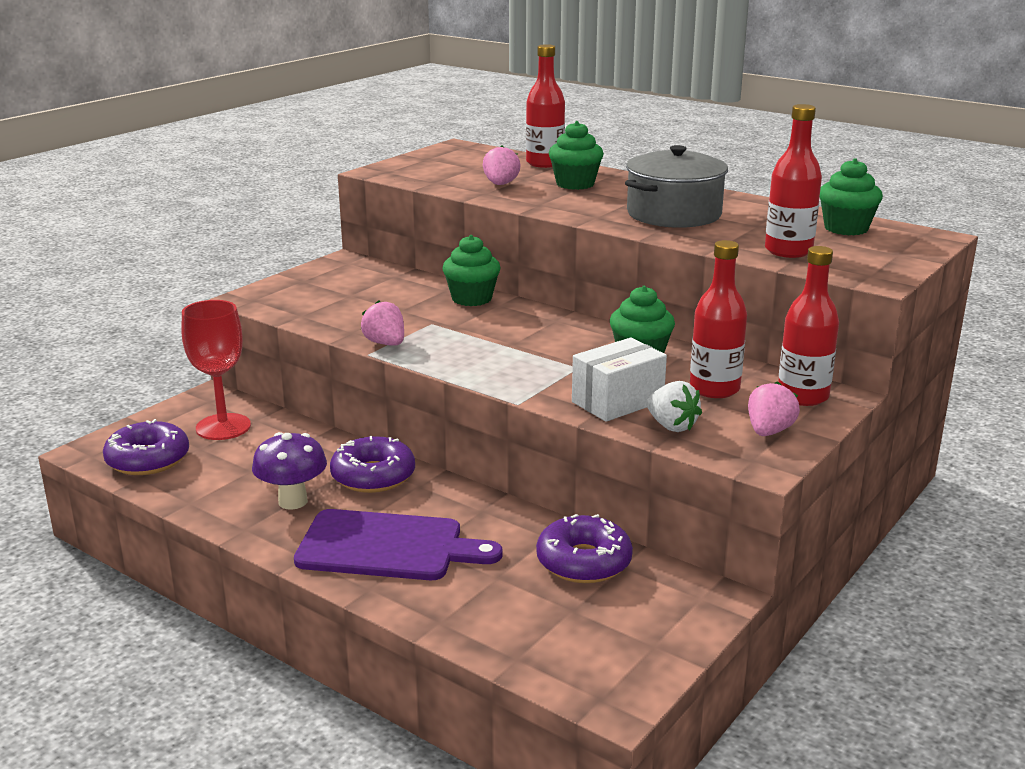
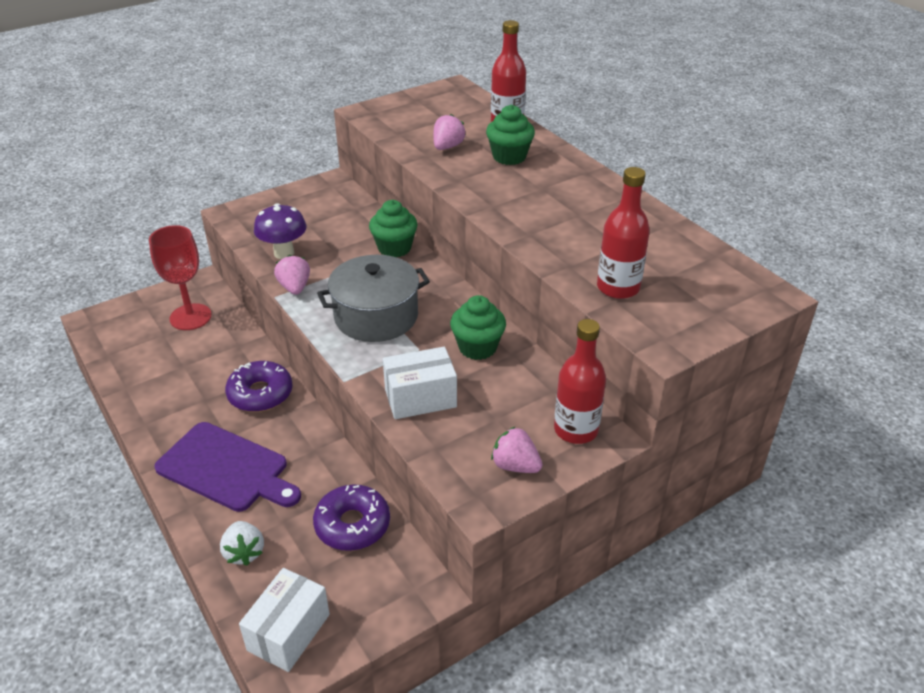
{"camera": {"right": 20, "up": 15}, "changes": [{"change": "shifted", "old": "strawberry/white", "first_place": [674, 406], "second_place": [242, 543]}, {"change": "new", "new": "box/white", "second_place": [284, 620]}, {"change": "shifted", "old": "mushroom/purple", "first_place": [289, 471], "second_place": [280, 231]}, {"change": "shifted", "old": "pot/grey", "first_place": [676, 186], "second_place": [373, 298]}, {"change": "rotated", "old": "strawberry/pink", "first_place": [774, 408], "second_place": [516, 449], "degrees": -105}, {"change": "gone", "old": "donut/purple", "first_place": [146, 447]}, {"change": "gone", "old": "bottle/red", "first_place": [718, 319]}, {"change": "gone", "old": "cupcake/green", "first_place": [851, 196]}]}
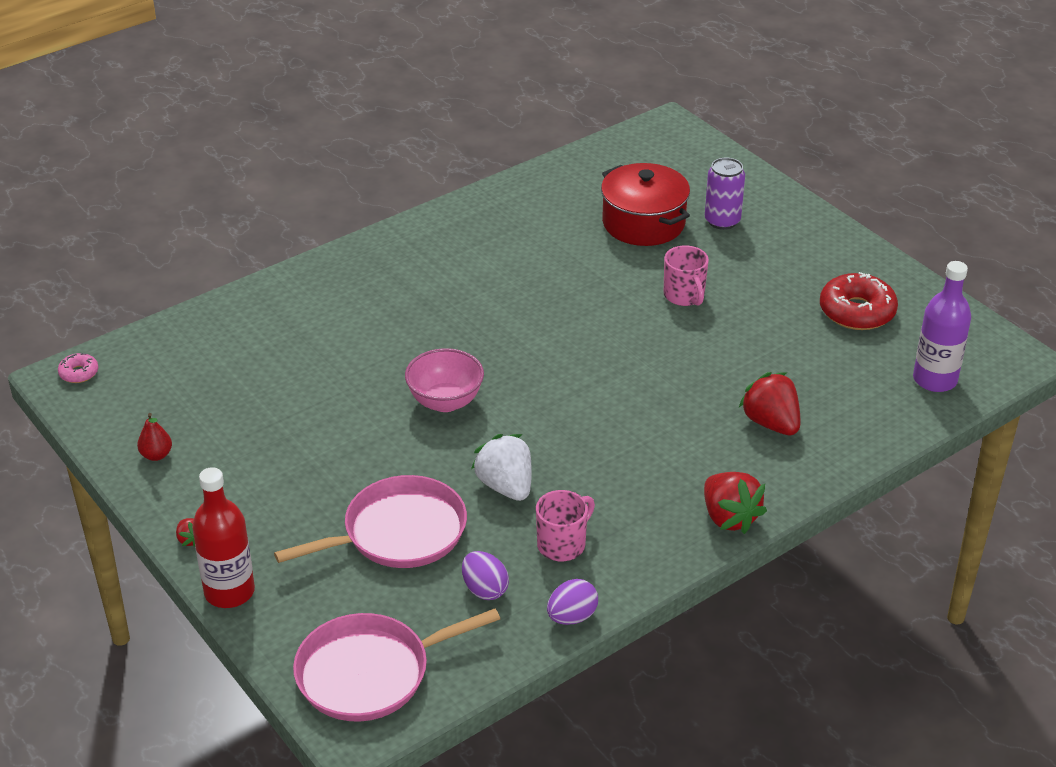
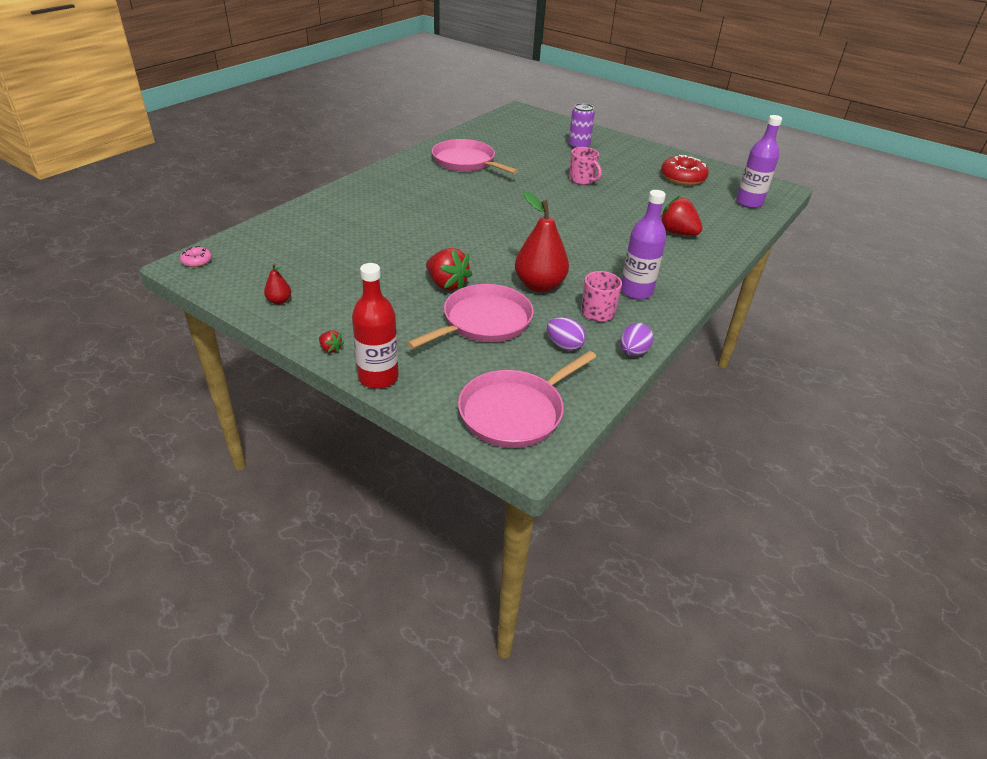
{"camera": {"right": -20, "up": 0}, "changes": [{"change": "shifted", "old": "strawberry/red", "first_place": [735, 503], "second_place": [449, 269]}, {"change": "new", "new": "pan/pink", "second_place": [475, 156]}, {"change": "swapped", "old": "strawberry/white", "new": "pear/red", "first_place": [501, 467], "second_place": [542, 241]}, {"change": "new", "new": "bottle/purple", "second_place": [643, 245]}, {"change": "gone", "old": "bowl/pink", "first_place": [444, 380]}, {"change": "gone", "old": "pot/red", "first_place": [645, 204]}]}
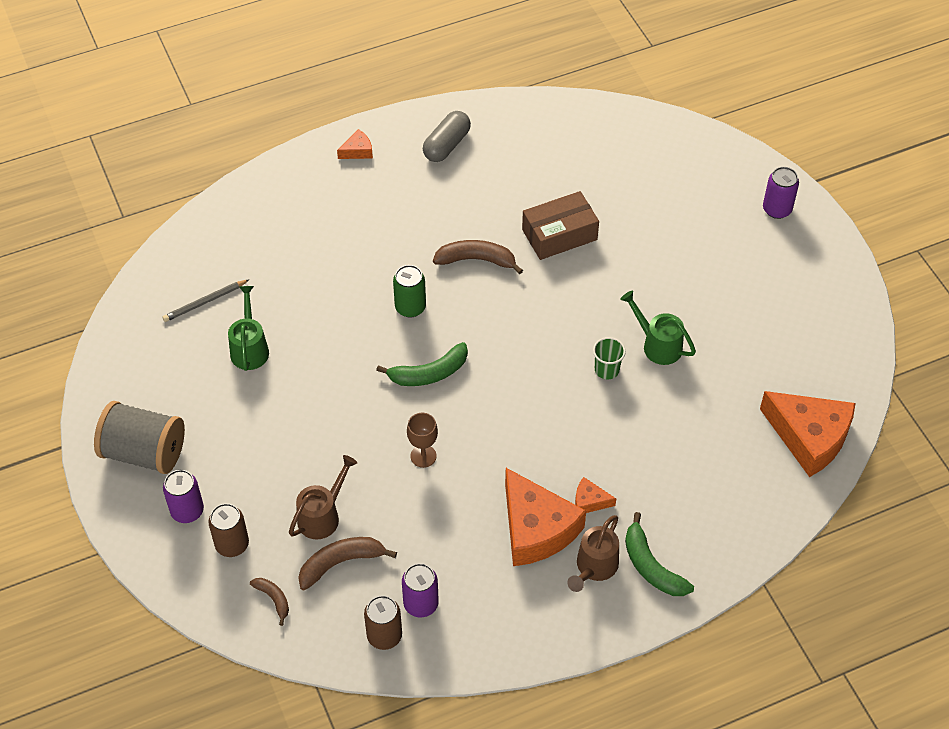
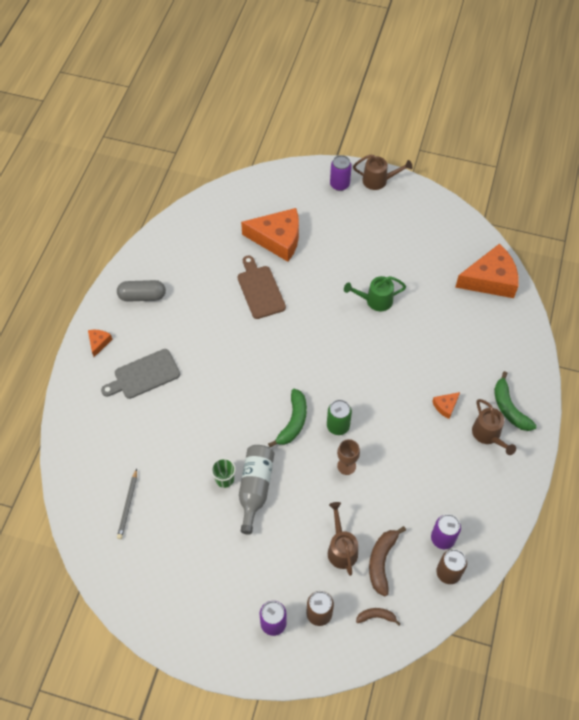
{"camera": {"right": -50, "up": 5}, "changes": [{"change": "new", "new": "cutting board/grey", "second_place": [140, 374]}, {"change": "rotated", "old": "capsule/grey", "first_place": [447, 136], "second_place": [141, 291], "degrees": -75}, {"change": "shifted", "old": "cup/green", "first_place": [609, 358], "second_place": [223, 473]}, {"change": "swapped", "old": "box/brown", "new": "cutting board/brown", "first_place": [560, 225], "second_place": [262, 287]}, {"change": "new", "new": "bottle/grey", "second_place": [256, 489]}, {"change": "shifted", "old": "cheese/orange", "first_place": [545, 517], "second_place": [270, 235]}, {"change": "shifted", "old": "can/green", "first_place": [409, 291], "second_place": [339, 417]}, {"change": "new", "new": "watering can/brown", "second_place": [383, 172]}, {"change": "rotated", "old": "banana/green", "first_place": [659, 554], "second_place": [515, 401], "degrees": 60}, {"change": "gone", "old": "spool/grey", "first_place": [139, 437]}, {"change": "gone", "old": "watering can/green", "first_place": [248, 328]}, {"change": "gone", "old": "banana/brown", "first_place": [478, 257]}]}
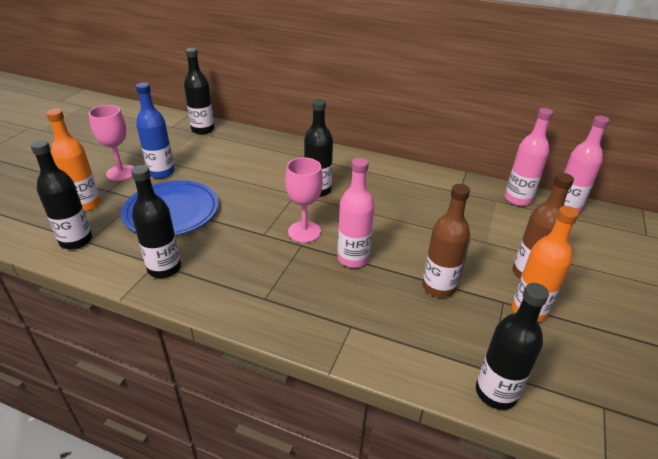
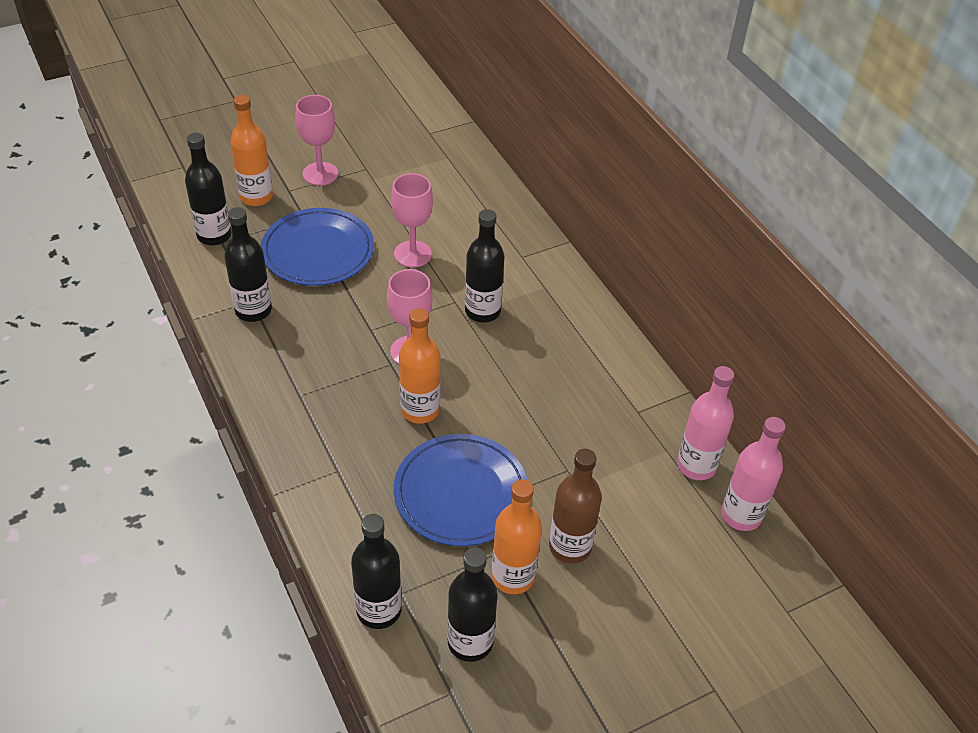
{"camera": {"right": 40, "up": 10}, "changes": [{"change": "new", "new": "goblet/pink", "second_place": [412, 220]}, {"change": "swapped", "old": "bottle/brown", "new": "plate/blue", "first_place": [446, 240], "second_place": [460, 490]}, {"change": "repainted", "old": "bottle/pink", "new": "bottle/orange", "first_place": [356, 213], "second_place": [420, 366]}, {"change": "shifted", "old": "bottle/black", "first_place": [199, 91], "second_place": [472, 604]}, {"change": "gone", "old": "bottle/blue", "first_place": [155, 131]}]}
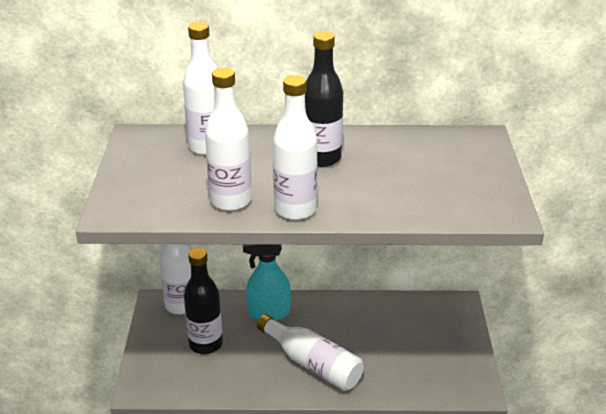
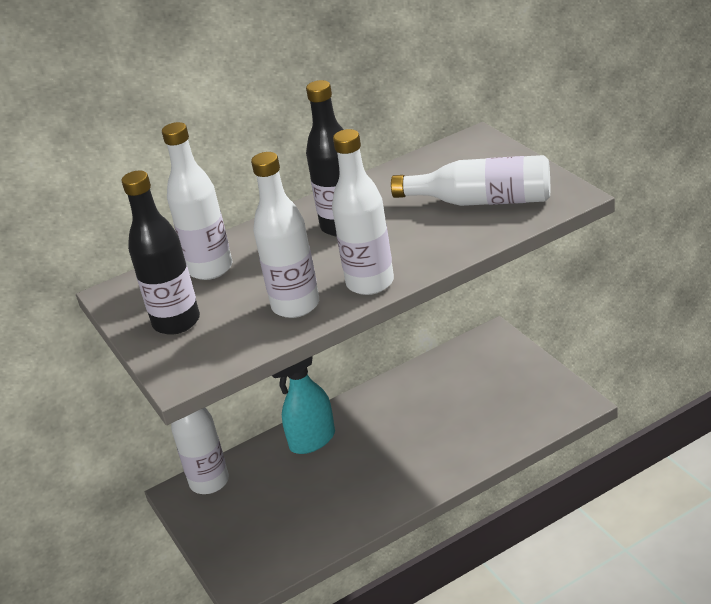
{"camera": {"right": -25, "up": 0}, "changes": [{"change": "shifted", "old": "bottle/black", "first_place": [203, 301], "second_place": [160, 253]}, {"change": "shifted", "old": "bottle/white", "first_place": [310, 352], "second_place": [470, 180]}]}
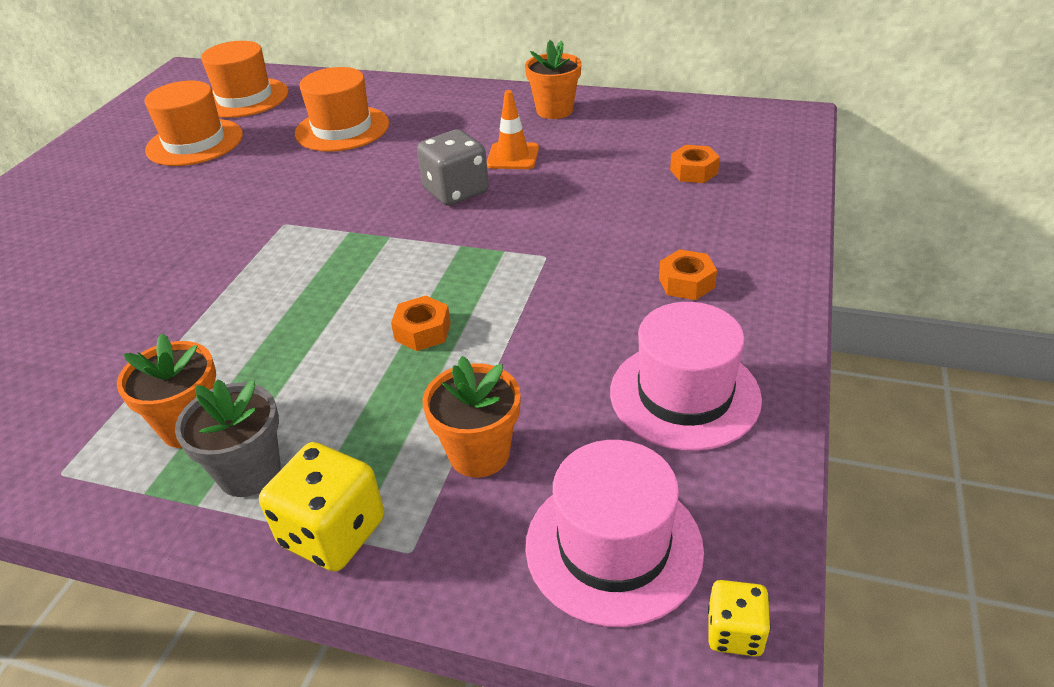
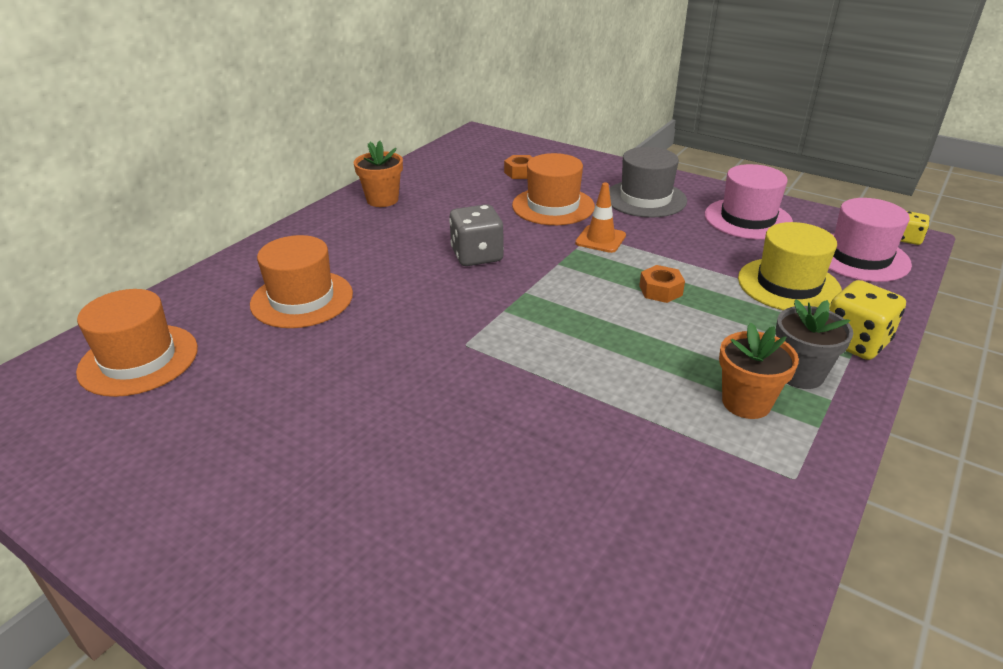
{"camera": {"right": -75, "up": -5}, "changes": [{"change": "shifted", "old": "hat/orange", "first_place": [194, 123], "second_place": [553, 189]}, {"change": "shifted", "old": "traffic cone/orange", "first_place": [513, 129], "second_place": [600, 218]}, {"change": "swapped", "old": "nut/orange", "new": "hat/grey", "first_place": [688, 274], "second_place": [648, 182]}, {"change": "swapped", "old": "flower pot/orange", "new": "hat/yellow", "first_place": [472, 417], "second_place": [790, 266]}]}
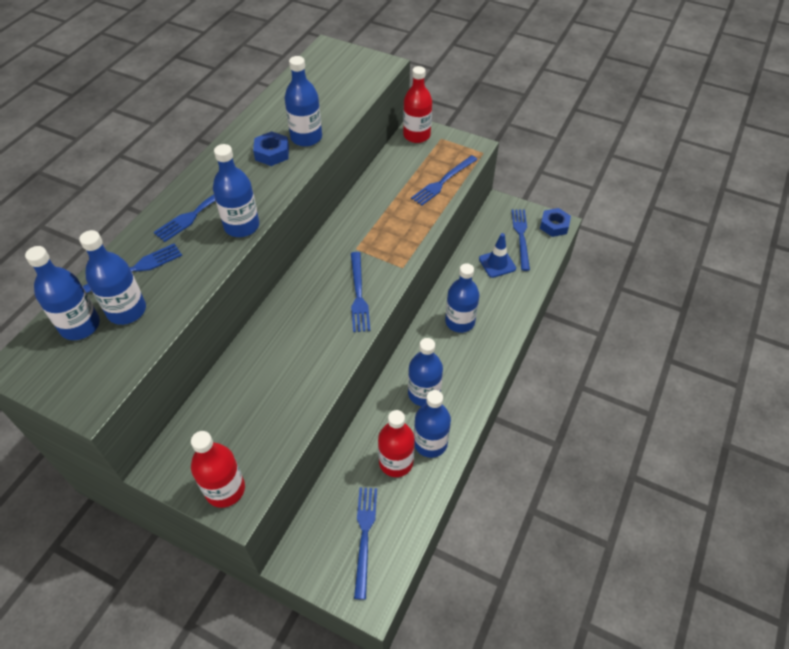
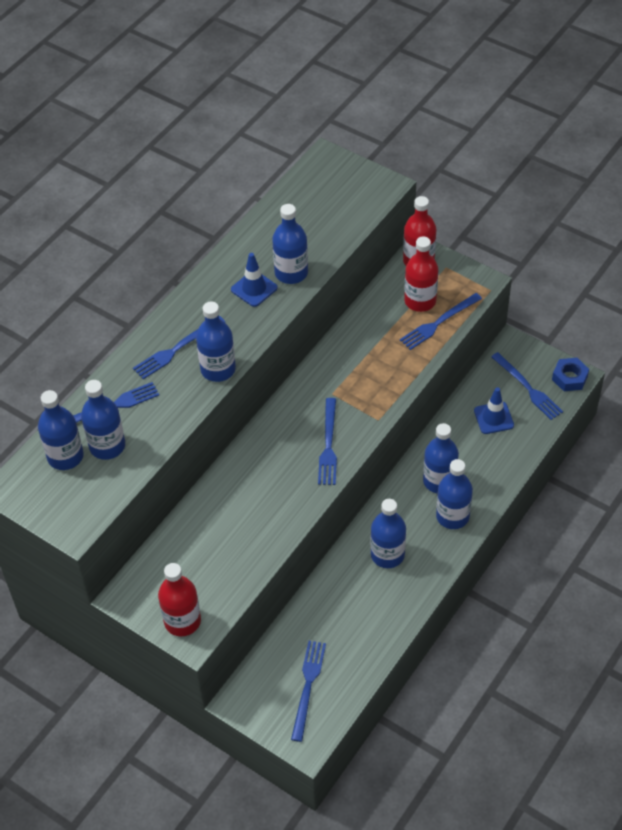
{"camera": {"right": 10, "up": 0}, "changes": [{"change": "swapped", "old": "nut/blue", "new": "traffic cone/blue", "first_place": [271, 148], "second_place": [254, 280]}, {"change": "shifted", "old": "bottle/red", "first_place": [396, 443], "second_place": [421, 274]}, {"change": "shifted", "old": "bottle/blue", "first_place": [432, 424], "second_place": [454, 494]}, {"change": "rotated", "old": "fork/blue", "first_place": [520, 240], "second_place": [527, 386], "degrees": 135}]}
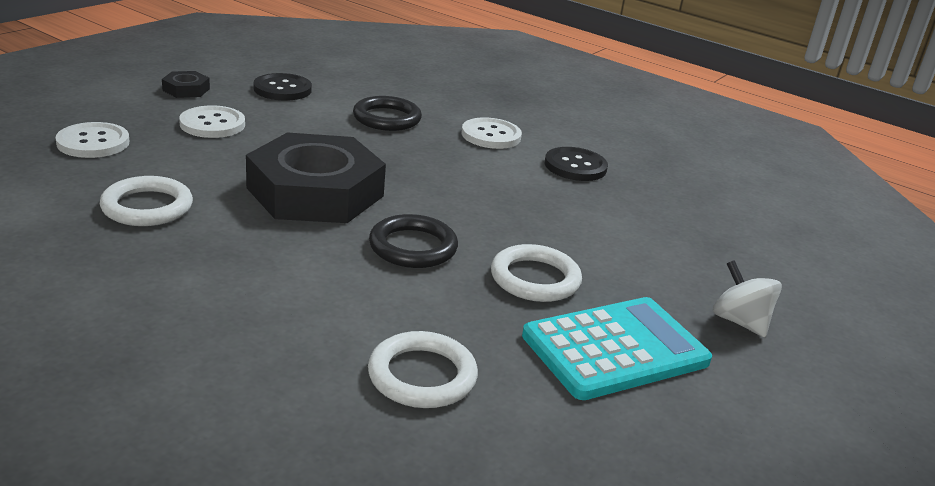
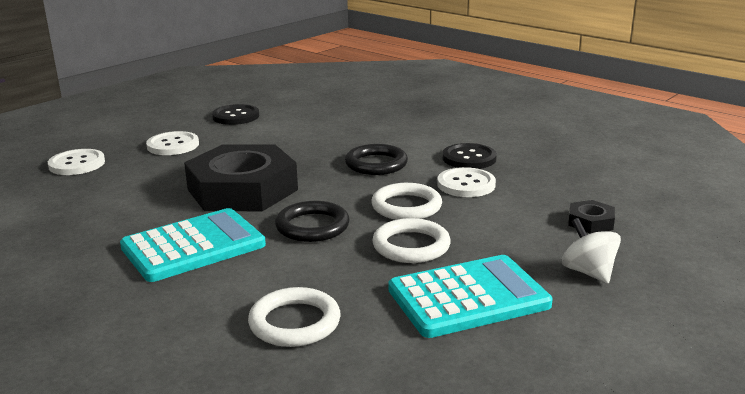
{"camera": {"right": 10, "up": -5}, "changes": [{"change": "new", "new": "calculator/turquoise", "second_place": [193, 245]}, {"change": "shifted", "old": "ring/black", "first_place": [387, 113], "second_place": [376, 159]}, {"change": "shifted", "old": "ring/white", "first_place": [146, 201], "second_place": [406, 201]}, {"change": "shifted", "old": "button/white", "first_place": [492, 133], "second_place": [466, 182]}, {"change": "shifted", "old": "nut/black", "first_place": [186, 84], "second_place": [591, 217]}]}
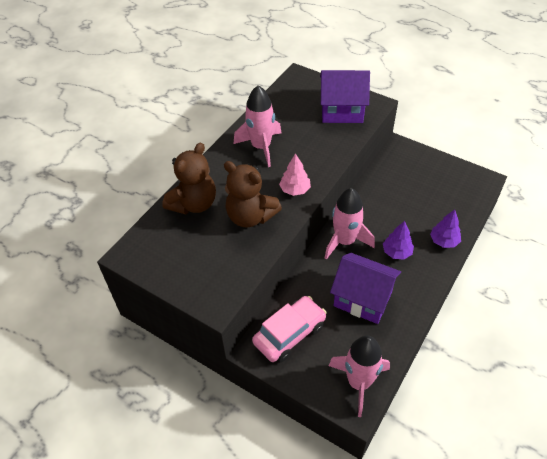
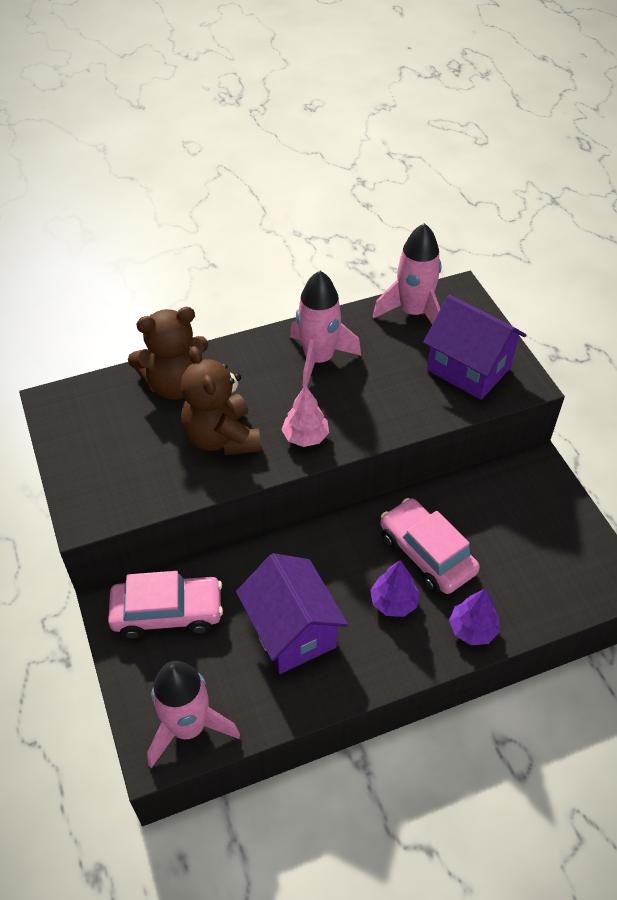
{"camera": {"right": 35, "up": 0}, "changes": [{"change": "shifted", "old": "rocket/pink", "first_place": [350, 224], "second_place": [407, 273]}, {"change": "new", "new": "car/pink", "second_place": [430, 546]}]}
